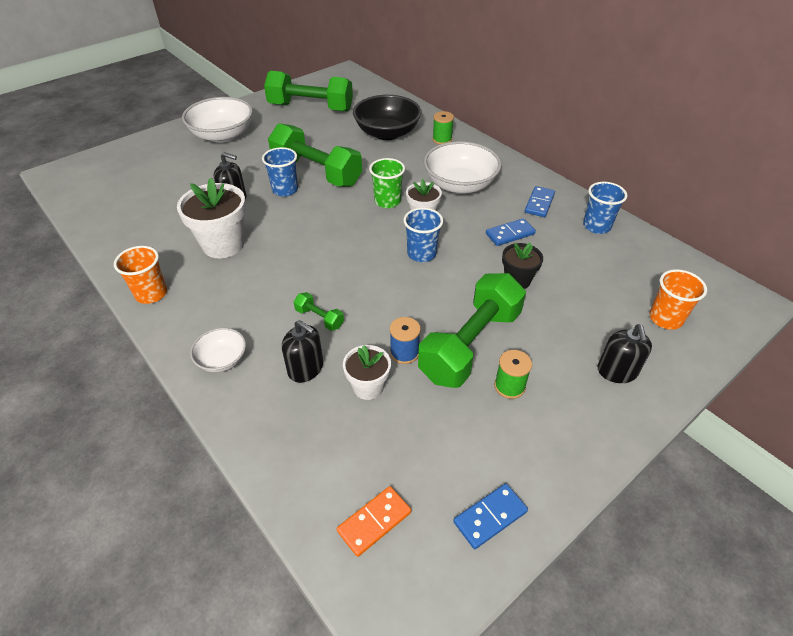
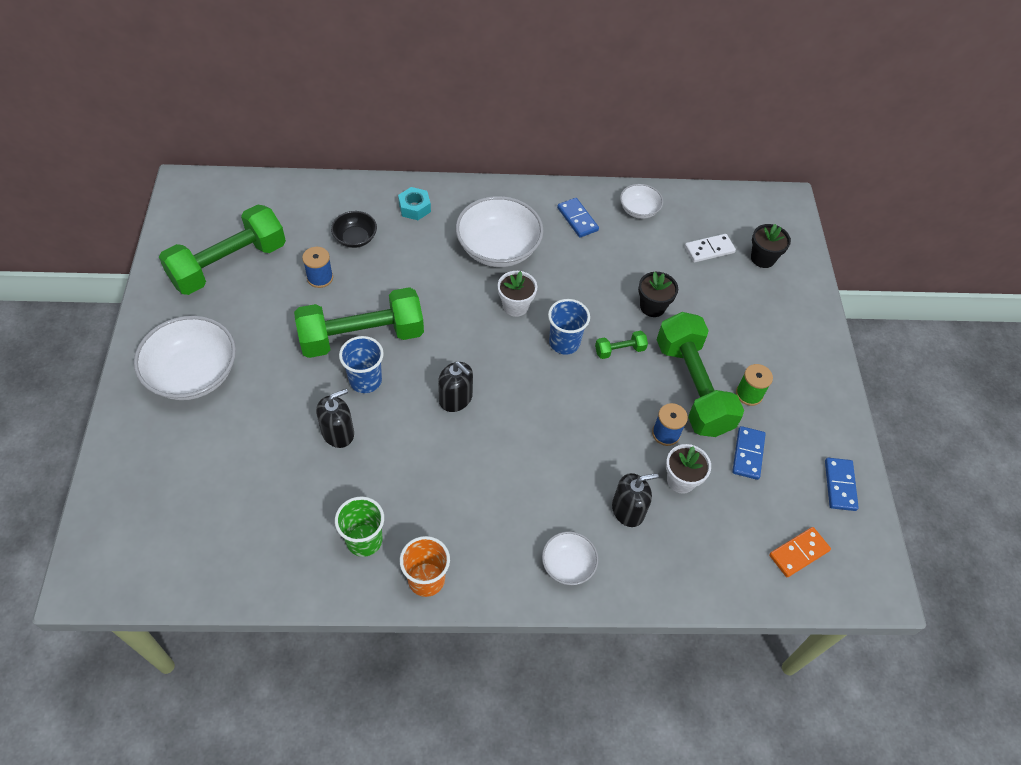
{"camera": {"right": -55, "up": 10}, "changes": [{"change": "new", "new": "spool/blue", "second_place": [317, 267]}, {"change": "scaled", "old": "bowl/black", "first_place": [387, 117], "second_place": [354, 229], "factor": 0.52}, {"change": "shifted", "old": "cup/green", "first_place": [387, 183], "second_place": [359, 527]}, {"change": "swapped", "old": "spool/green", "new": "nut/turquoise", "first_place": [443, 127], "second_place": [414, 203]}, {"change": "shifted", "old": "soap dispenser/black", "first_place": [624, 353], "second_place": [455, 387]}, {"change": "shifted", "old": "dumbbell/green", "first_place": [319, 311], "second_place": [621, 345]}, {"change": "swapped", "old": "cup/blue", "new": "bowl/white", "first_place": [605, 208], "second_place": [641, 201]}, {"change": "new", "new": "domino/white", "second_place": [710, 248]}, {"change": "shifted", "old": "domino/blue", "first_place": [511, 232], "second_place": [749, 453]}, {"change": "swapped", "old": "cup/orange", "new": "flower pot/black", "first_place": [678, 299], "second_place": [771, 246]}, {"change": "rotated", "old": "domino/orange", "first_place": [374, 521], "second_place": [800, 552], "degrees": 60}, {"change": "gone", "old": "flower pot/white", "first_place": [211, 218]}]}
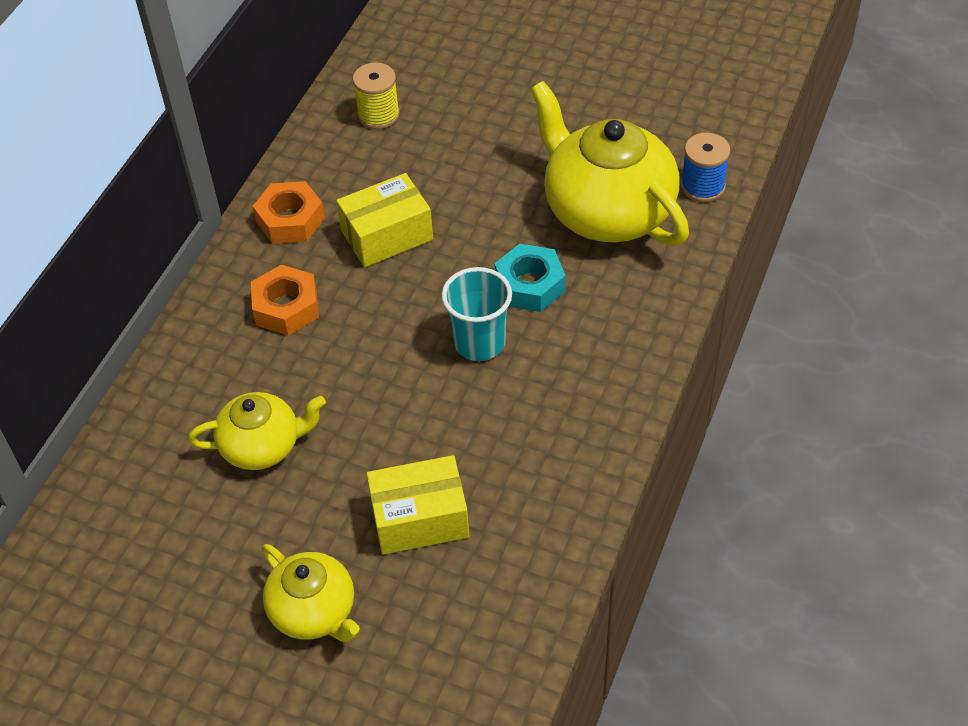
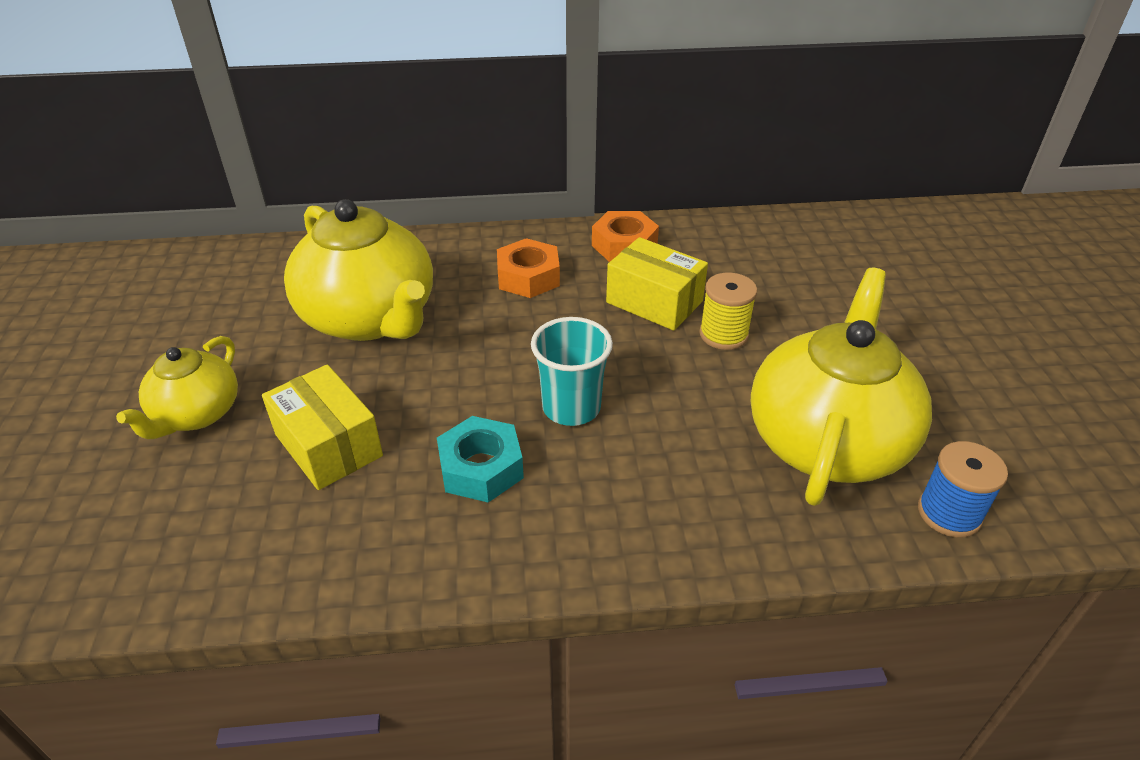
{"camera": {"right": 60, "up": -10}, "changes": [{"change": "scaled", "old": "teapot/yellow", "first_place": [257, 431], "second_place": [358, 270], "factor": 1.78}, {"change": "shifted", "old": "nut/turquoise", "first_place": [530, 278], "second_place": [480, 459]}, {"change": "shifted", "old": "spool/yellow", "first_place": [376, 96], "second_place": [728, 311]}]}
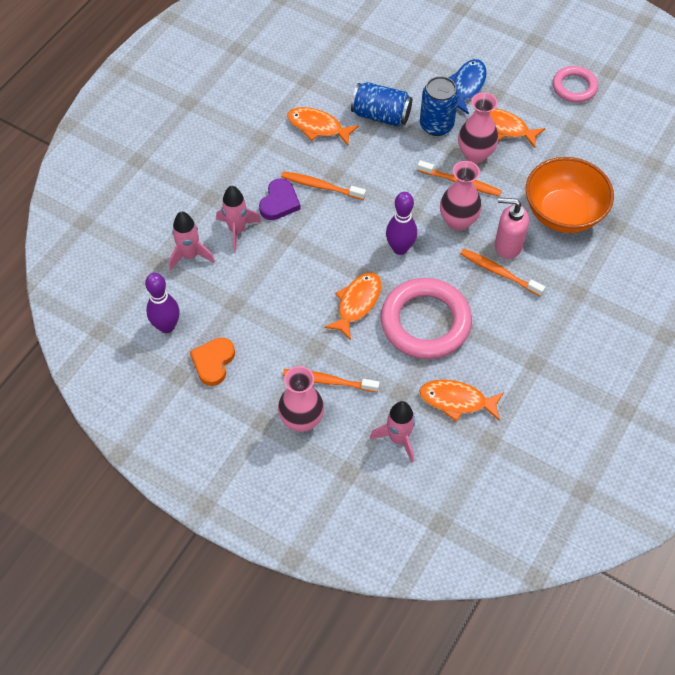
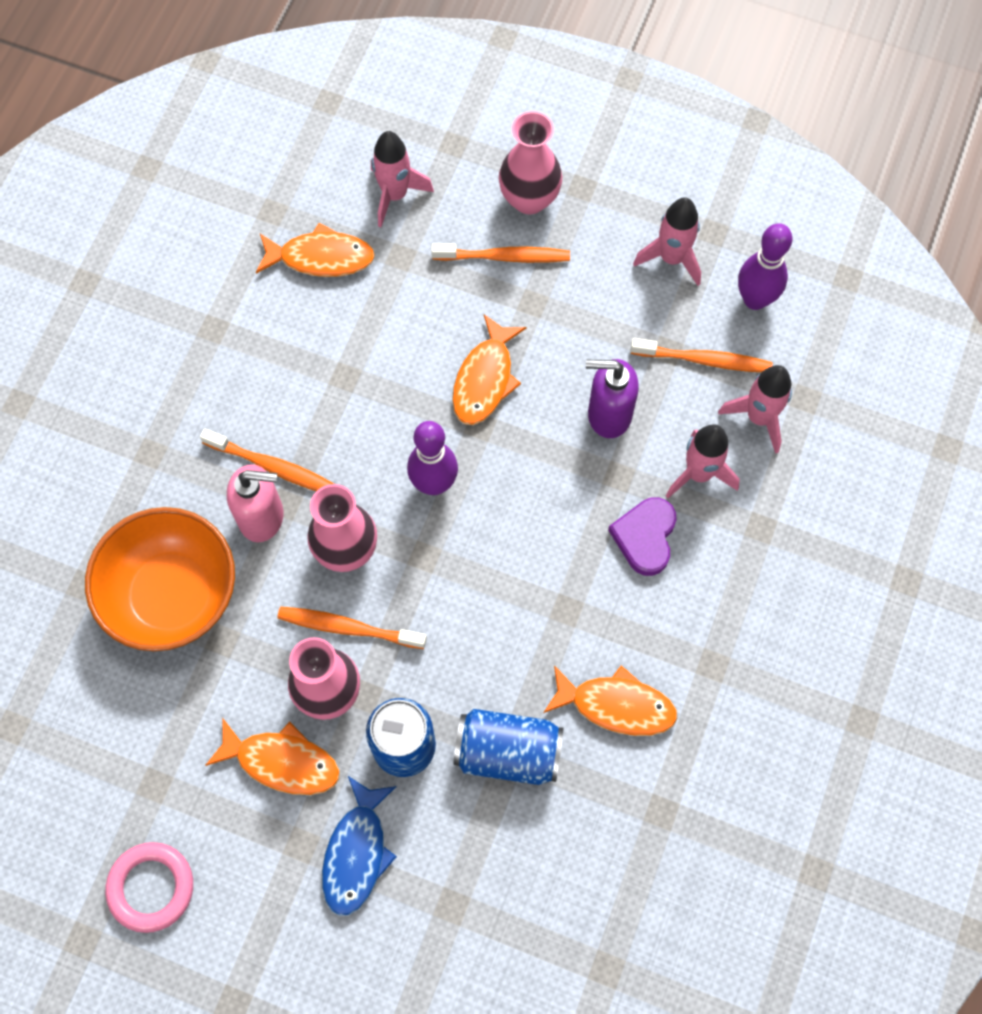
{"camera": {"right": 170, "up": 10}, "changes": [{"change": "new", "new": "soap dispenser/purple", "second_place": [612, 398]}, {"change": "shifted", "old": "toothbrush/orange", "first_place": [323, 185], "second_place": [701, 355]}, {"change": "swapped", "old": "heart/orange", "new": "rocket/pink", "first_place": [212, 362], "second_place": [667, 241]}, {"change": "gone", "old": "ring/pink", "first_place": [426, 318]}]}
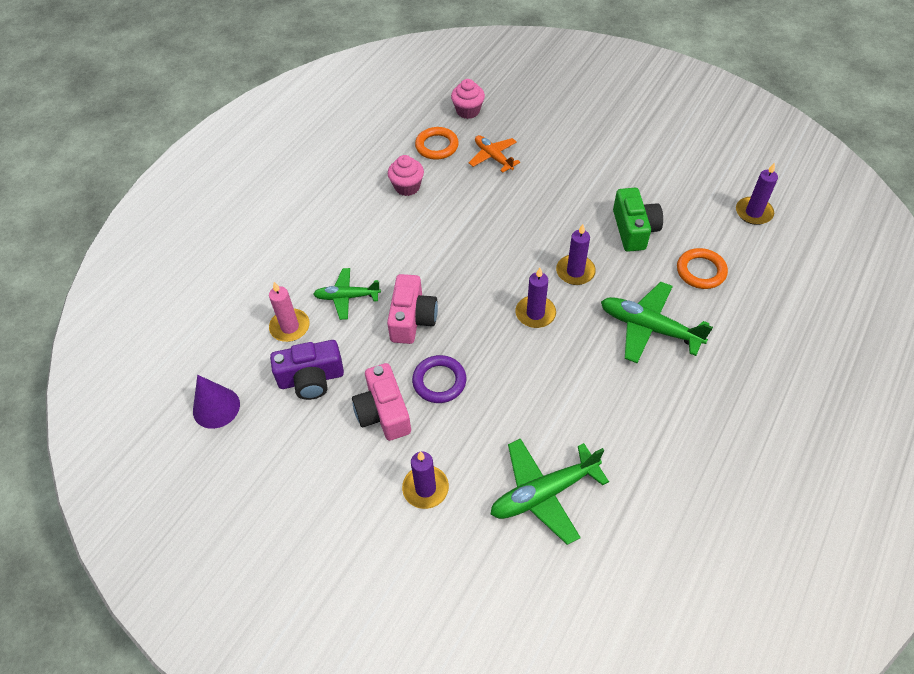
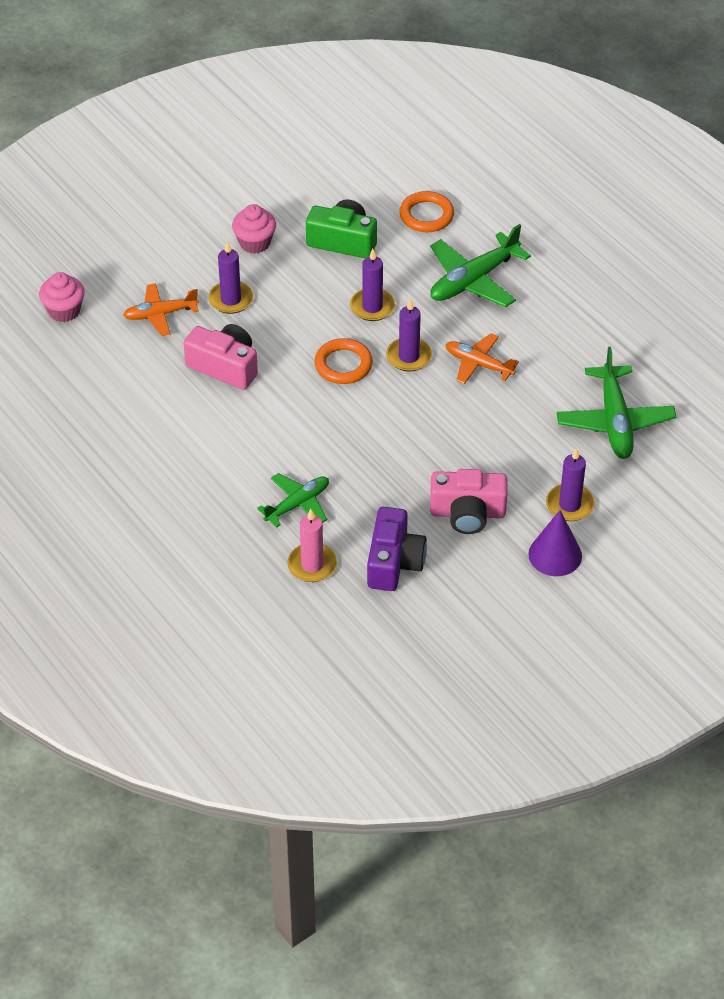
{"camera": {"right": -70, "up": -5}, "changes": [{"change": "shifted", "old": "camera/pink", "first_place": [412, 309], "second_place": [221, 357]}, {"change": "shifted", "old": "candle/purple", "first_place": [757, 193], "second_place": [230, 277]}, {"change": "shifted", "old": "cupcake/pink", "first_place": [406, 175], "second_place": [254, 229]}, {"change": "rotated", "old": "plane/green", "first_place": [347, 294], "second_place": [293, 500], "degrees": -150}, {"change": "shifted", "old": "ring/orange", "first_place": [437, 143], "second_place": [343, 361]}, {"change": "new", "new": "plane/orange", "second_place": [482, 358]}, {"change": "shifted", "old": "cone/purple", "first_place": [216, 402], "second_place": [555, 543]}, {"change": "gone", "old": "ring/purple", "first_place": [439, 379]}]}
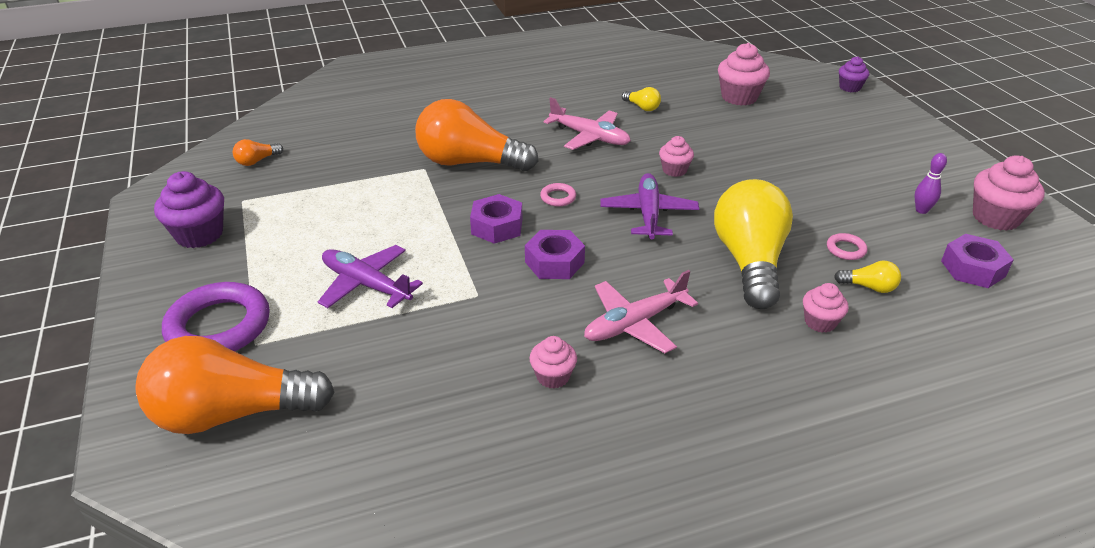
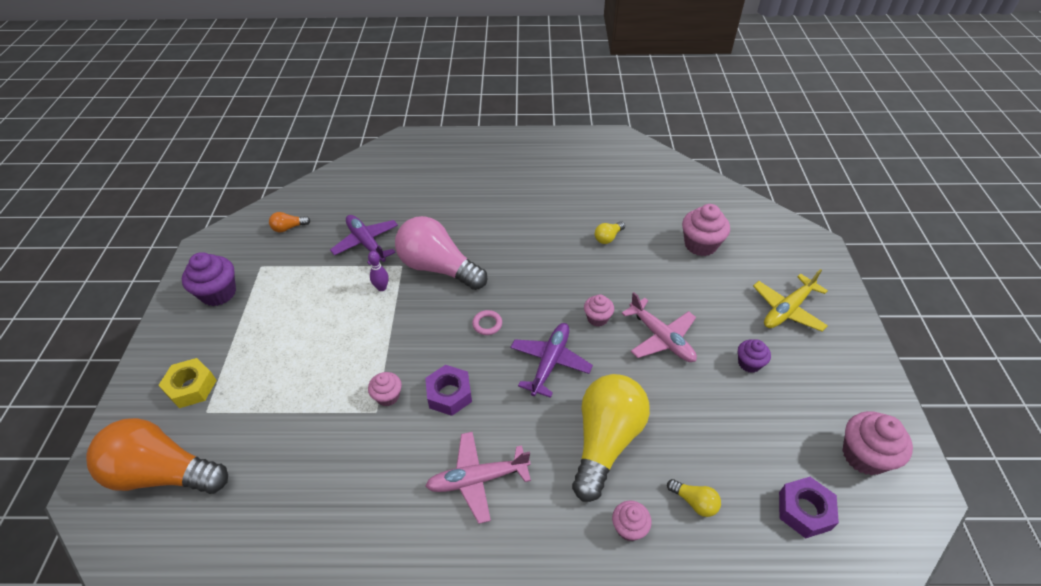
{"camera": {"right": 20, "up": 10}, "changes": [{"change": "swapped", "old": "ring/purple", "new": "nut/yellow", "first_place": [216, 316], "second_place": [187, 383]}, {"change": "shifted", "old": "plane/purple", "first_place": [370, 276], "second_place": [364, 240]}, {"change": "shifted", "old": "bowling pin/purple", "first_place": [931, 183], "second_place": [378, 271]}, {"change": "shifted", "old": "cupcake/pink", "first_place": [553, 362], "second_place": [385, 389]}, {"change": "repainted", "old": "light bulb/orange", "new": "light bulb/pink", "first_place": [476, 135], "second_place": [441, 253]}, {"change": "rotated", "old": "light bulb/yellow", "first_place": [641, 99], "second_place": [610, 232], "degrees": 75}, {"change": "shifted", "old": "plane/pink", "first_place": [587, 123], "second_place": [659, 327]}, {"change": "shifted", "old": "cupcake/purple", "first_place": [854, 74], "second_place": [754, 356]}, {"change": "new", "new": "plane/yellow", "second_place": [790, 300]}, {"change": "gone", "old": "nut/purple", "first_place": [496, 219]}, {"change": "gone", "old": "ring/pink", "first_place": [847, 246]}]}
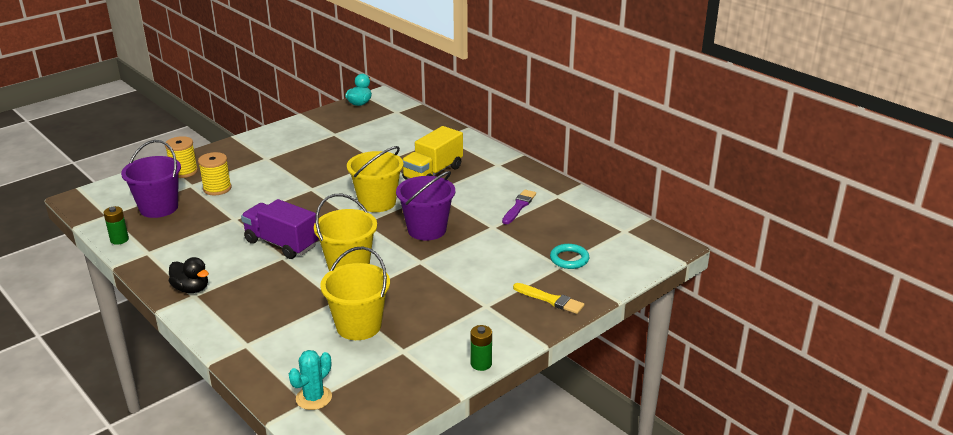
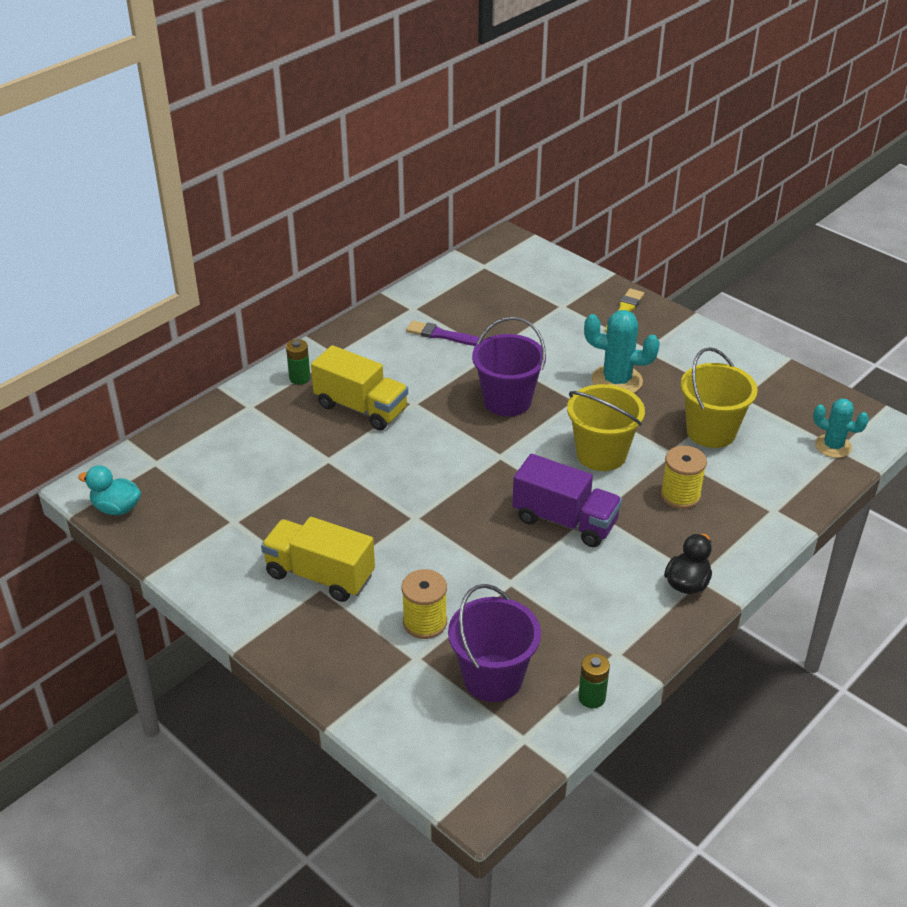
{"camera": {"right": -95, "up": 10}, "changes": [{"change": "new", "new": "truck/yellow", "second_place": [318, 559]}, {"change": "shifted", "old": "battery/green", "first_place": [481, 348], "second_place": [298, 362]}, {"change": "rotated", "old": "truck/purple", "first_place": [280, 229], "second_place": [567, 500], "degrees": -90}, {"change": "new", "new": "cactus/turquoise", "second_place": [622, 351]}, {"change": "shifted", "old": "spool/yellow", "first_place": [181, 157], "second_place": [684, 477]}, {"change": "gone", "old": "bucket/yellow", "first_place": [375, 179]}, {"change": "gone", "old": "ring/turquoise", "first_place": [569, 256]}]}
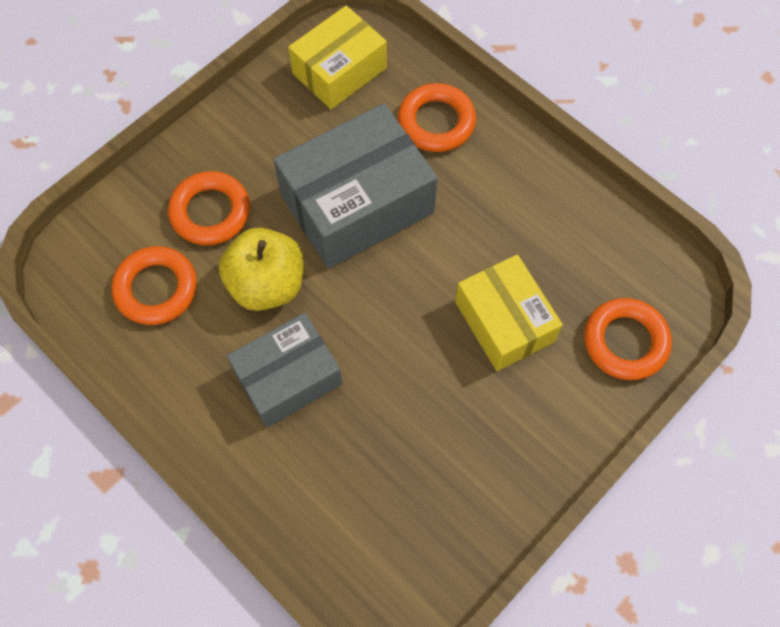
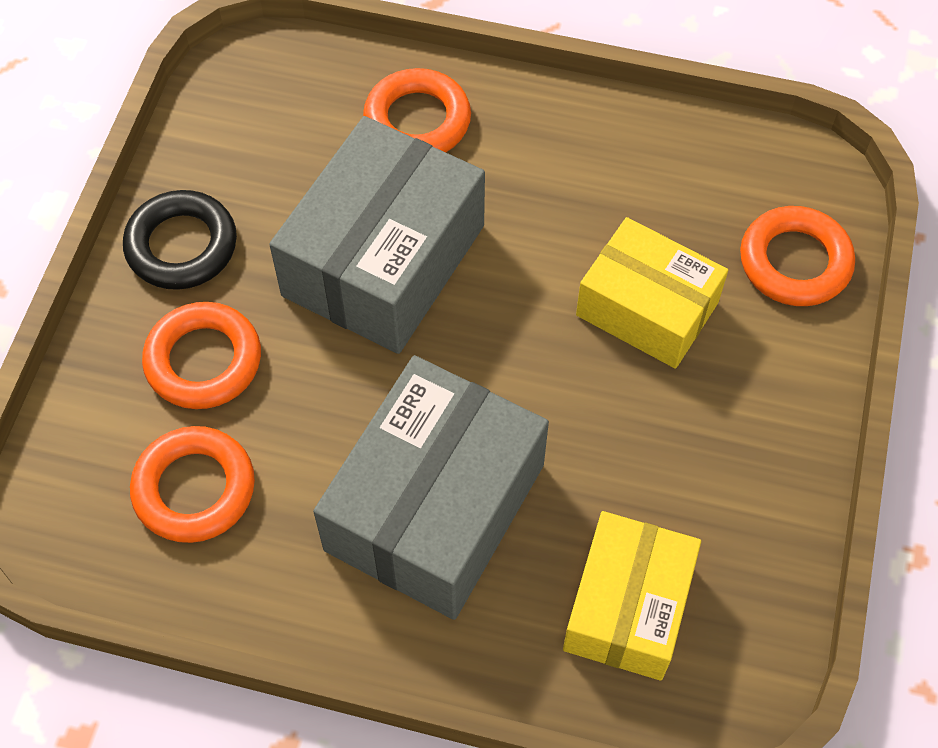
{"camera": {"right": -30, "up": -5}, "changes": [{"change": "new", "new": "ring/black", "second_place": [180, 240]}, {"change": "scaled", "old": "box/grey", "first_place": [284, 370], "second_place": [431, 487], "factor": 1.53}, {"change": "shifted", "old": "box/yellow", "first_place": [337, 57], "second_place": [632, 596]}, {"change": "gone", "old": "apple/yellow", "first_place": [261, 269]}]}
